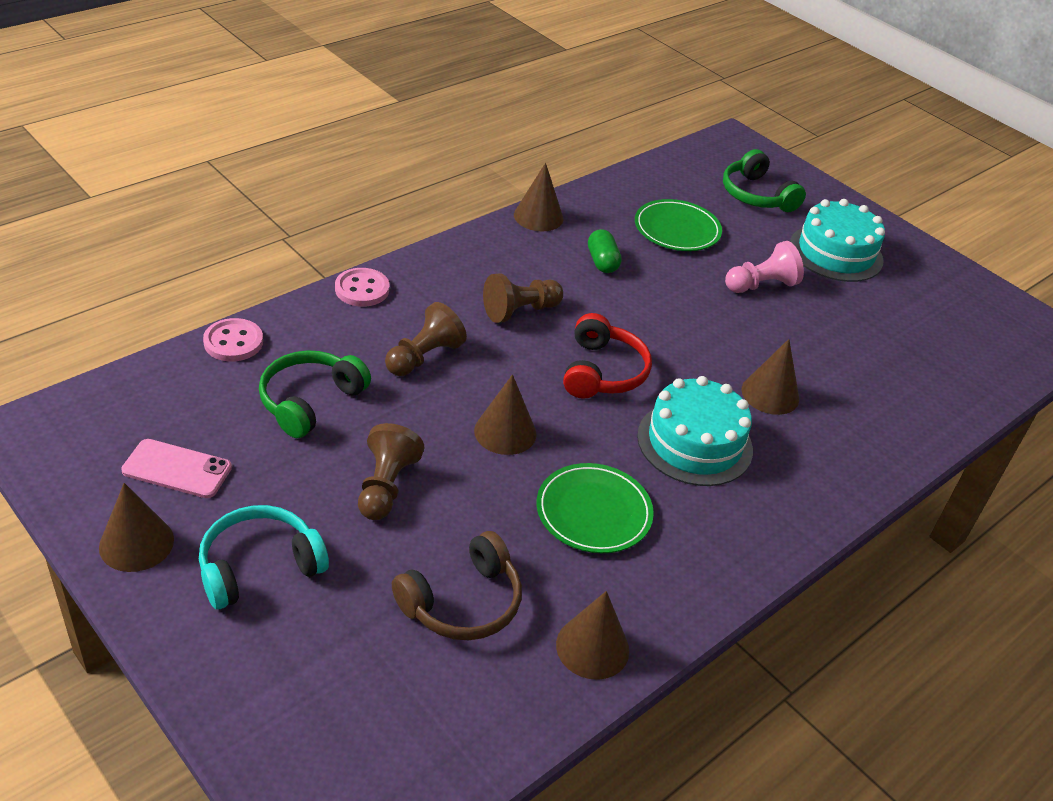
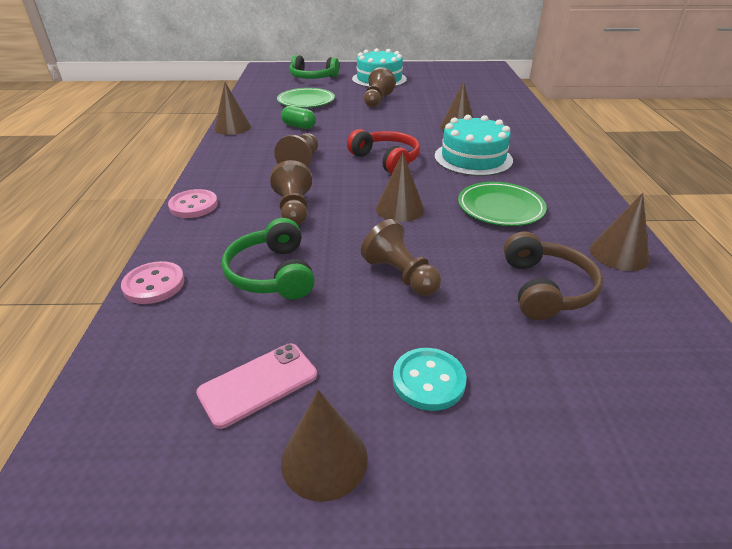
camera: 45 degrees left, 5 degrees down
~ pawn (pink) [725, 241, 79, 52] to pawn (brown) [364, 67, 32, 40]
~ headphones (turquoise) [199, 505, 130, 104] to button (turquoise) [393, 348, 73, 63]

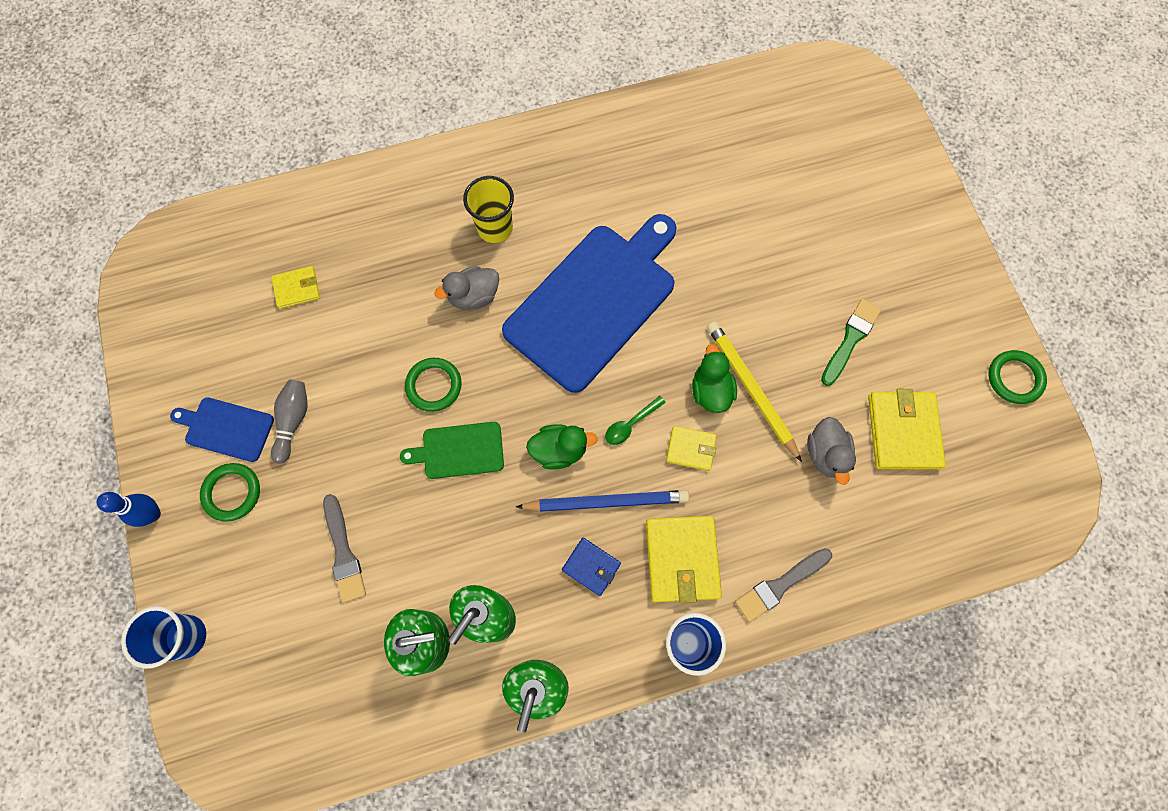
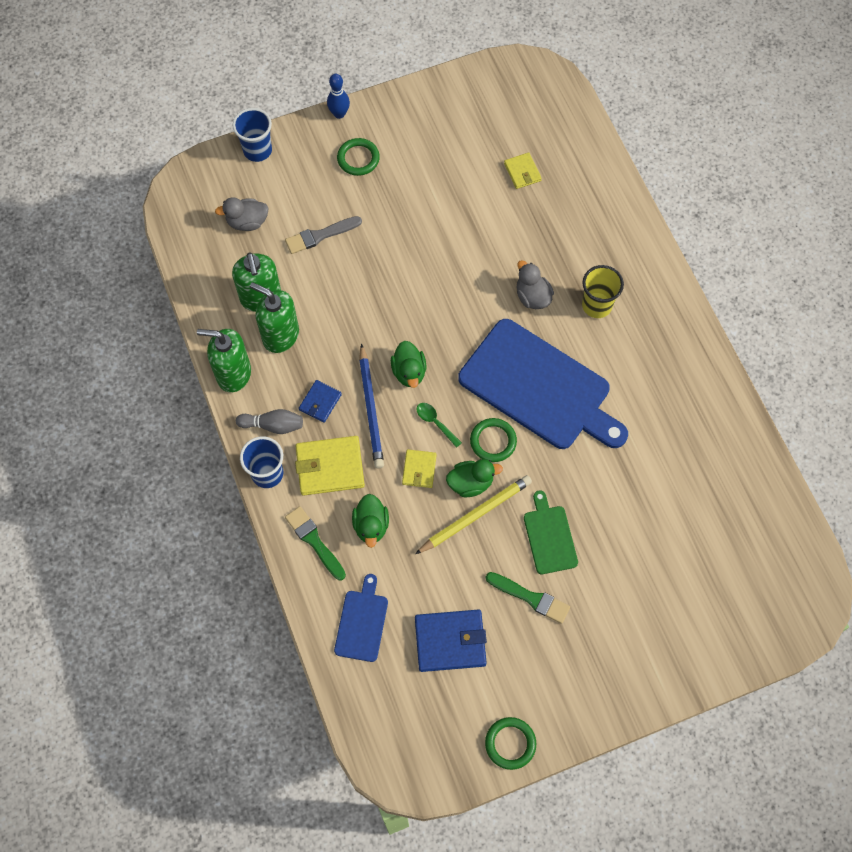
camera: 85 degrees right, 5 degrees down
~ duck (grey) [807, 417, 49, 68] to [215, 197, 54, 34]
~ bowling pin (grey) [271, 379, 37, 85] to [236, 409, 67, 25]
~ brush (grey) [735, 548, 97, 74] to brush (green) [285, 506, 61, 74]
~ cutting board (blue) [170, 397, 104, 65] to [334, 574, 54, 88]
+ duck (green) [352, 494, 37, 54]
~ wallet (yellow) [868, 389, 78, 81] to wallet (blue) [415, 610, 72, 62]
~ ring (green) [405, 358, 57, 54] to [470, 418, 47, 44]
~ cutting board (green) [400, 422, 104, 57] to [524, 491, 54, 83]

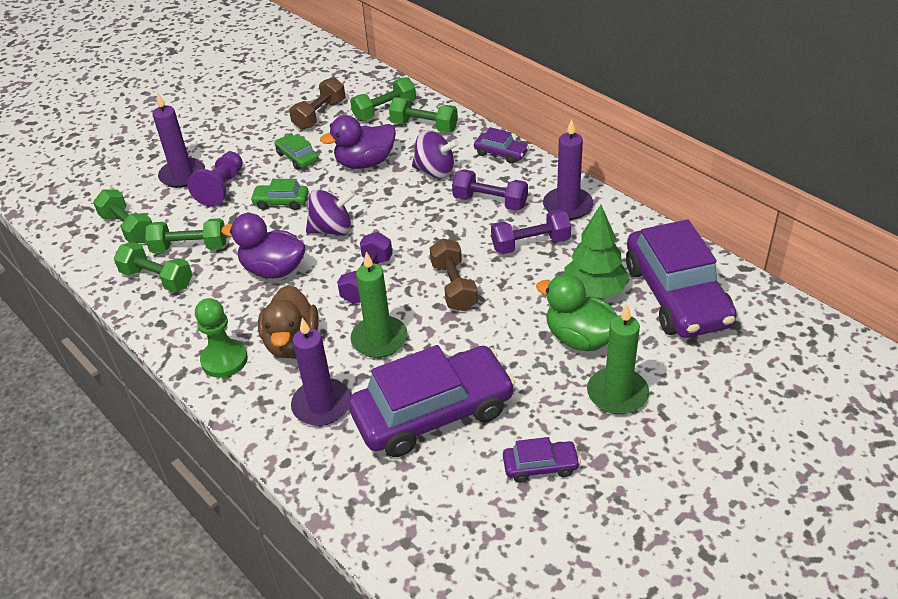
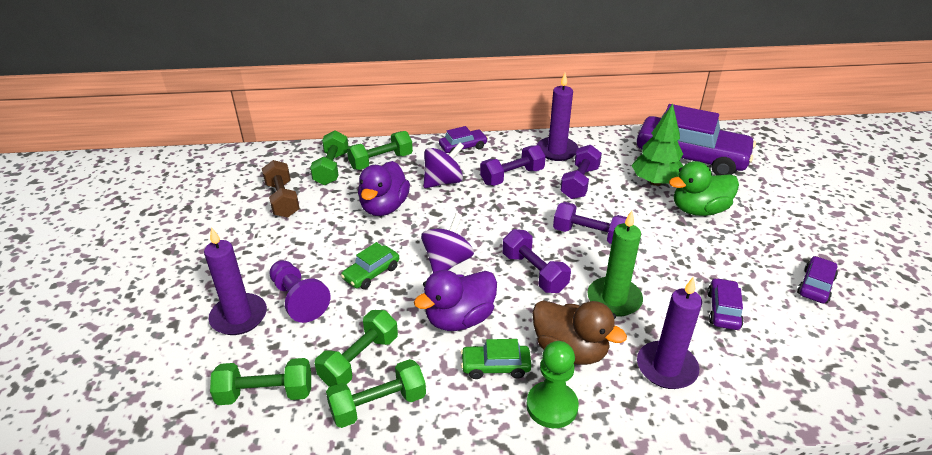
camera: 55 degrees left, 5 degrees down
~ car (green) [275, 134, 43, 36] to [461, 339, 71, 40]
~ dumbbell (brown) [430, 238, 48, 73] to dumbbell (purple) [553, 202, 74, 42]
~ car (purple) [348, 345, 168, 112] = [707, 278, 37, 52] x0.44
- candle (green) [587, 305, 62, 109]

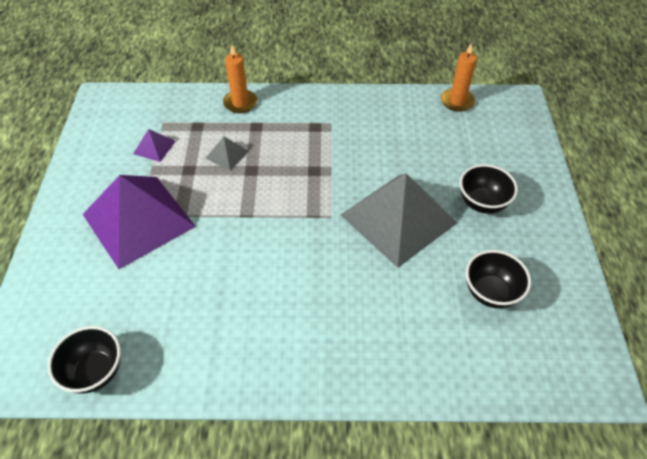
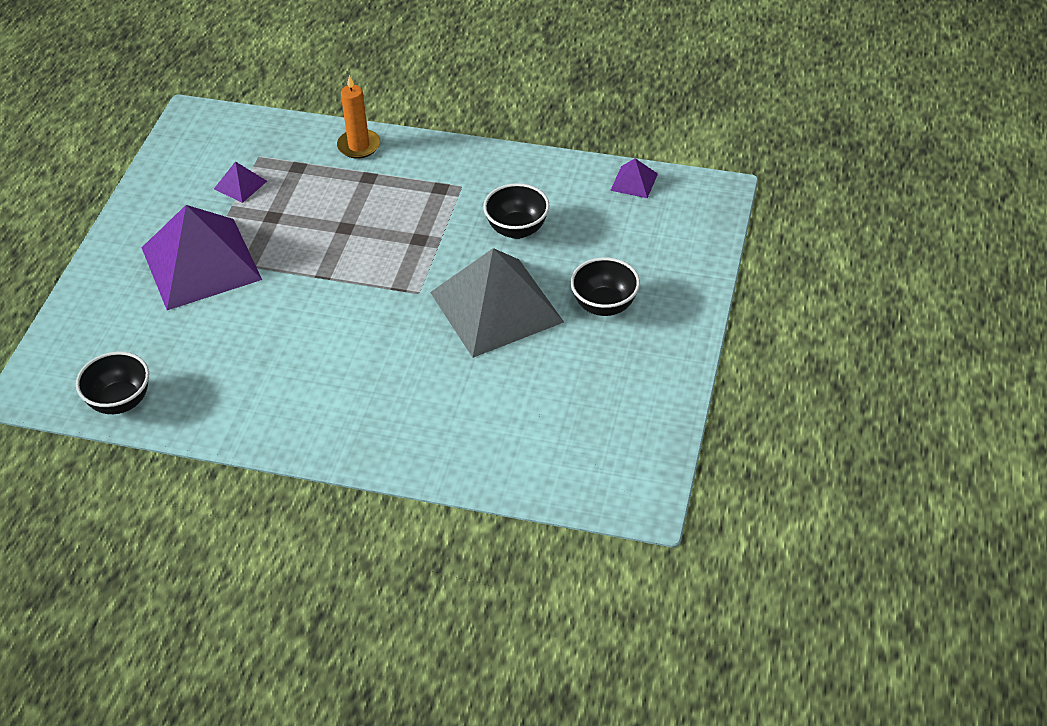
camera: 15 degrees right, 5 degrees down
~ bowl (black) [466, 250, 65, 58] to [483, 183, 67, 56]
~ candle (orange) [441, 43, 36, 69] to pyramid (purple) [610, 158, 48, 40]
- pyramid (grey) [206, 136, 43, 34]

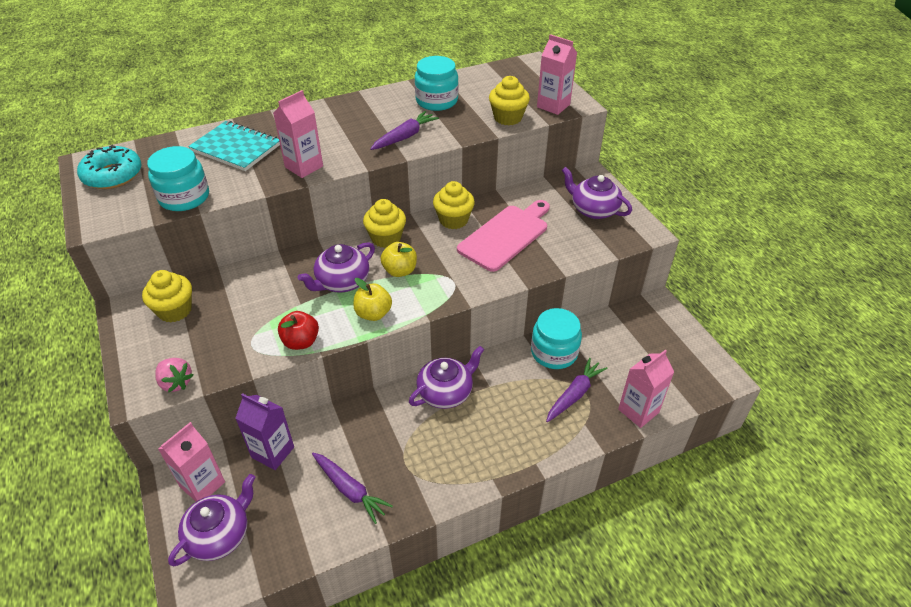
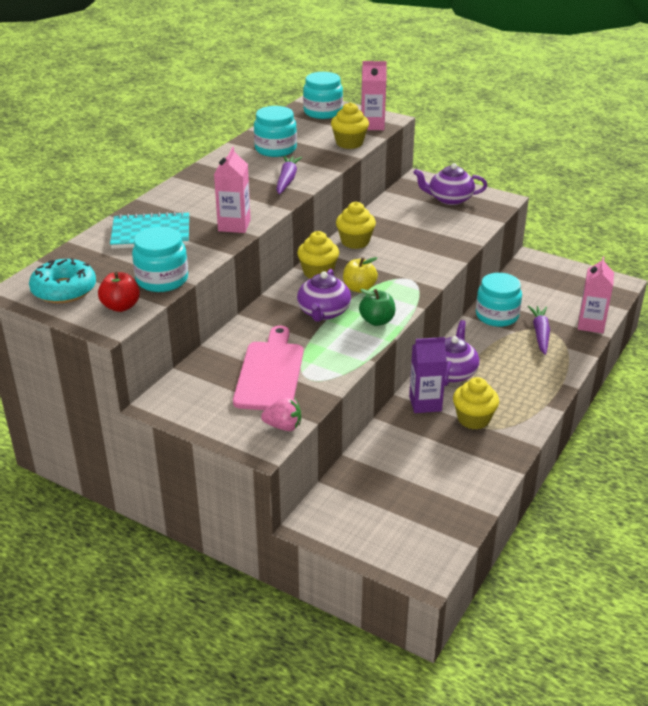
camera: 35 degrees left, 10 degrees down
~ apple (red) [278, 311, 41, 39] to [98, 272, 42, 40]
~ cutting board (pink) [457, 200, 93, 72] to [233, 326, 70, 84]
+ jar (turquoise) [303, 72, 40, 47]
~ apple (yellow) [353, 278, 39, 43] to apple (green) [359, 289, 36, 37]
~ carton (purple) [235, 393, 59, 77] to [409, 337, 38, 76]
~ cupcake (yellow) [142, 270, 50, 53] to [453, 377, 46, 52]
- carton (pink) [158, 422, 67, 80]
- teapot (purple) [168, 474, 87, 92]
- carrot (purple) [312, 453, 81, 71]

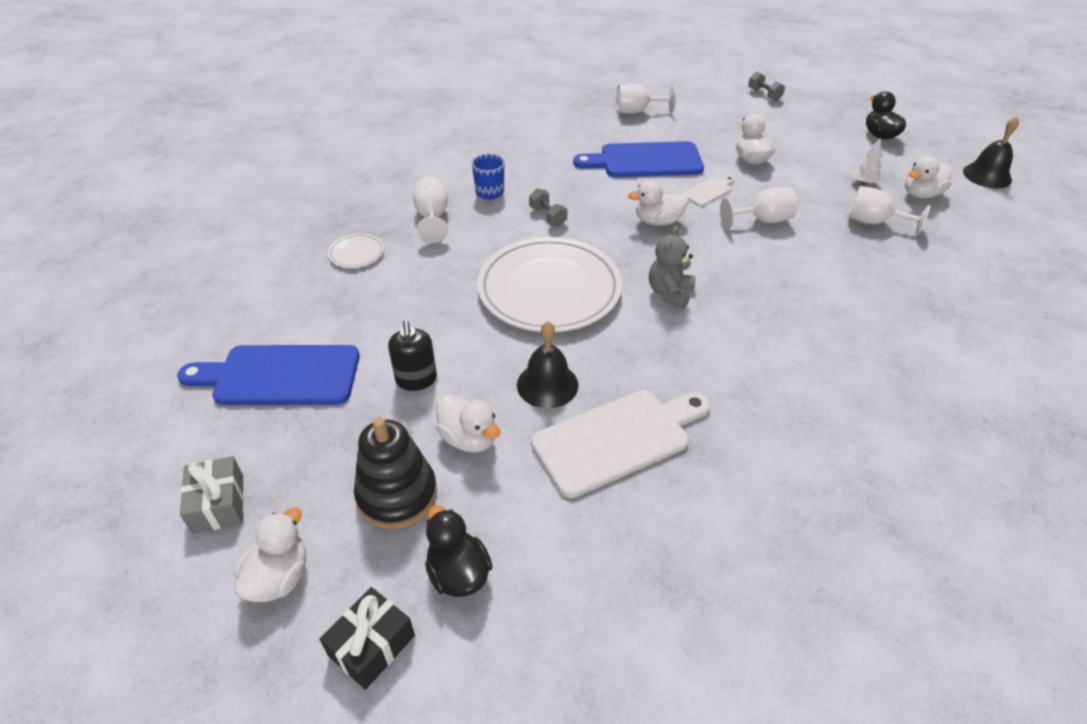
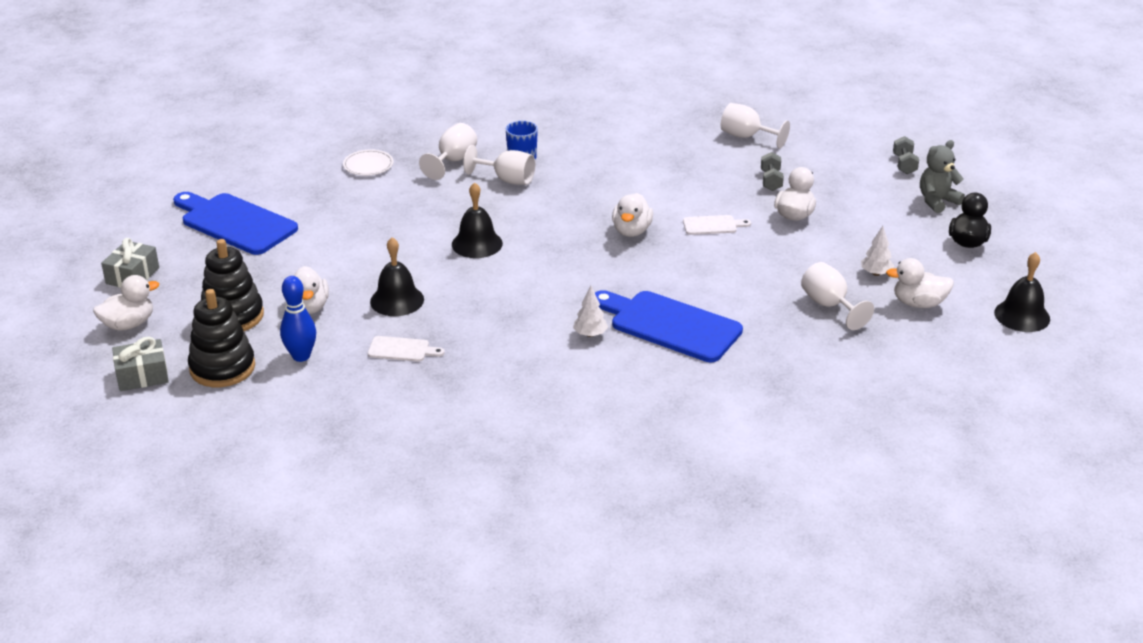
camera: 35 degrees right, 10 degrees down
~ gift (black) [320, 587, 95, 103] to gift (grey) [112, 337, 57, 54]
~ duck (black) [425, 505, 67, 92] to stacking toy (black) [188, 289, 67, 98]
+ bowling pin (blue) [280, 276, 36, 86]
~ cutting board (white) [531, 390, 179, 108] = [368, 336, 77, 26] x0.47
~ plate (white) [477, 237, 145, 95] to bell (black) [452, 182, 51, 76]
~ goblet (white) [720, 187, 77, 42] to [463, 145, 72, 40]
+ tree (white) [573, 286, 35, 51]
~ cutting board (blue) [573, 141, 131, 36] to [595, 290, 148, 72]
~ duck (white) [628, 180, 61, 46] = [612, 193, 41, 44] 105 degrees counterclockwise
~ dumbbell (grey) [529, 188, 39, 38] to [761, 152, 23, 39]
~ teddy bear (grey) [649, 226, 46, 83] to [920, 140, 45, 73]
- soap dispenser (black) [388, 320, 49, 71]

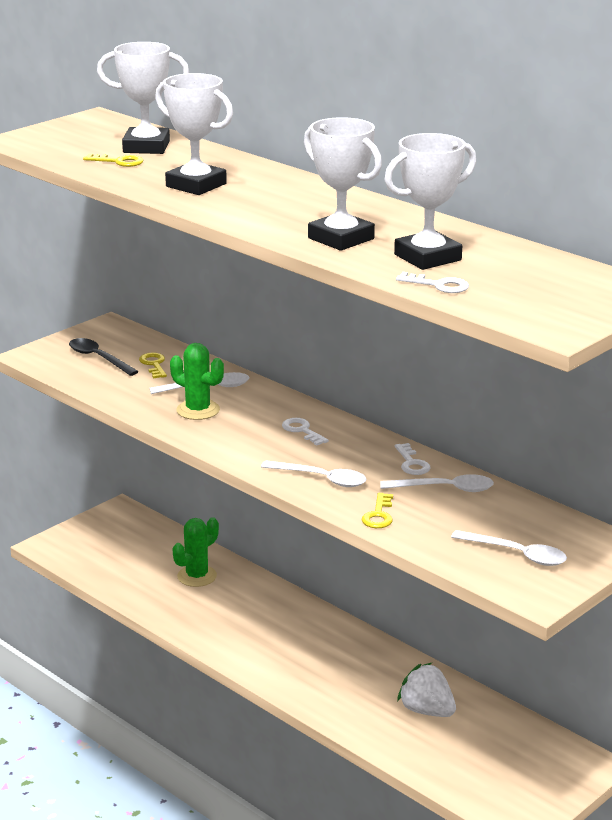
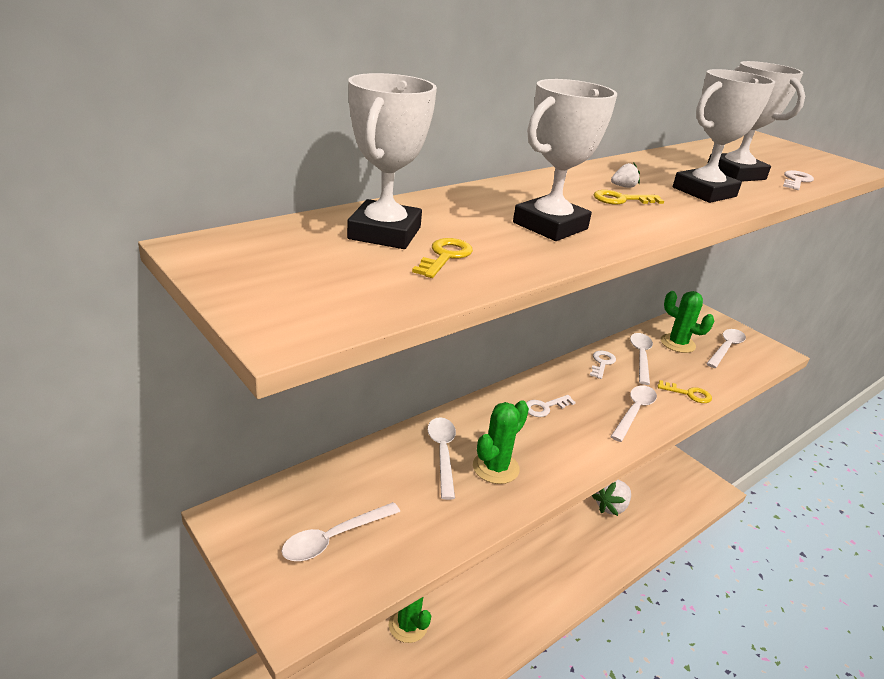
camera: 85 degrees left, 5 degrees up
~ spoon (black) [69, 338, 70, 38] to spoon (white) [281, 502, 119, 59]
~ key (white) [395, 443, 35, 32] = [590, 351, 26, 28] 60 degrees counterclockwise
~ key (yellow) [139, 352, 28, 26] to [594, 190, 70, 15]
+ strawberry (white) [611, 163, 29, 25]
+ cactus (green) [661, 291, 53, 62]

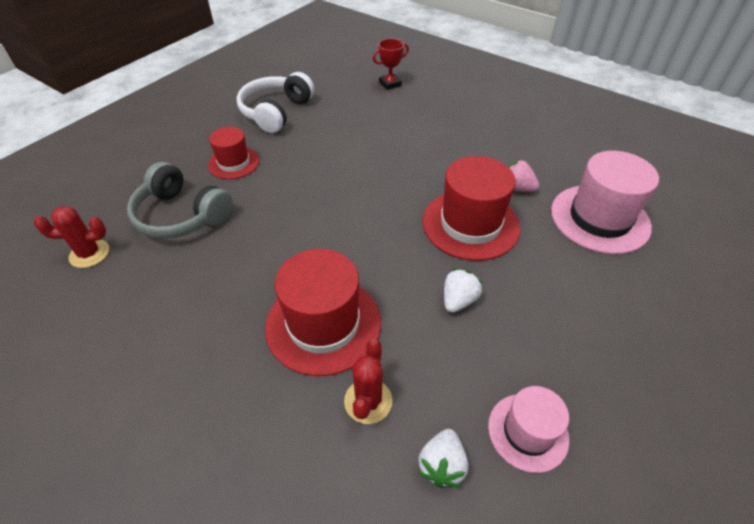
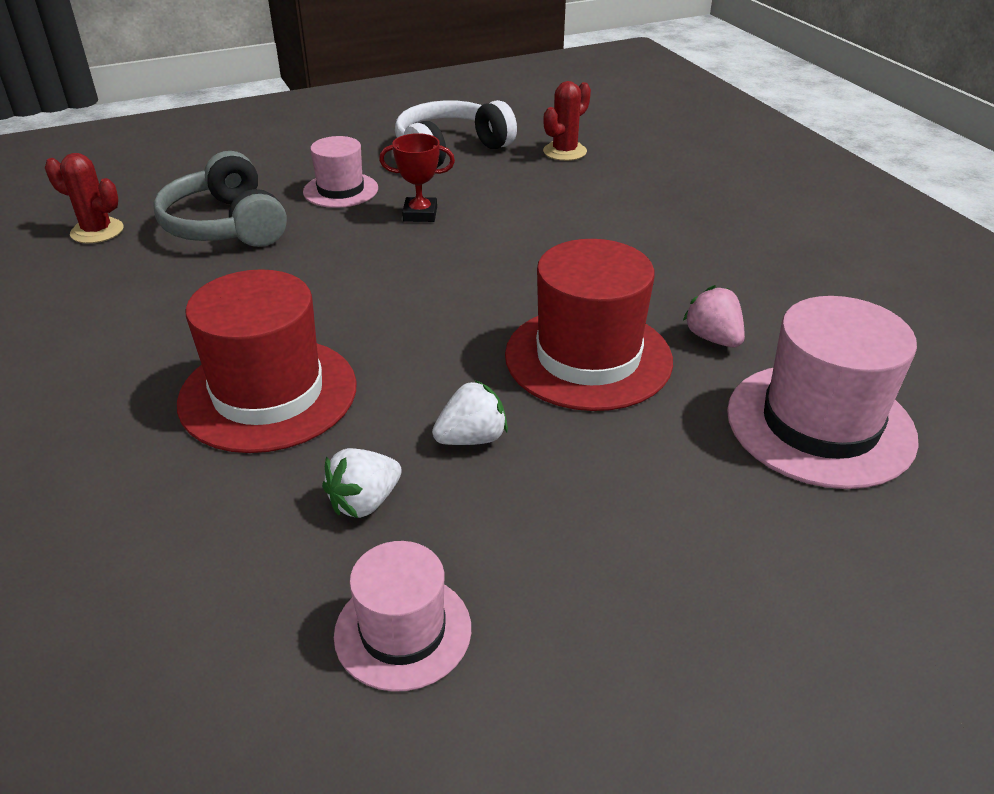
camera: 30 degrees right, 10 degrees down
~ hat (red) [208, 127, 51, 52] to hat (pink) [303, 136, 75, 72]
~ strawberry (white) [418, 429, 50, 58] to [322, 448, 80, 70]
~ trophy (red) [373, 39, 36, 51] to [379, 133, 76, 89]
~ cactus (red) [344, 339, 48, 85] to [543, 81, 48, 80]

